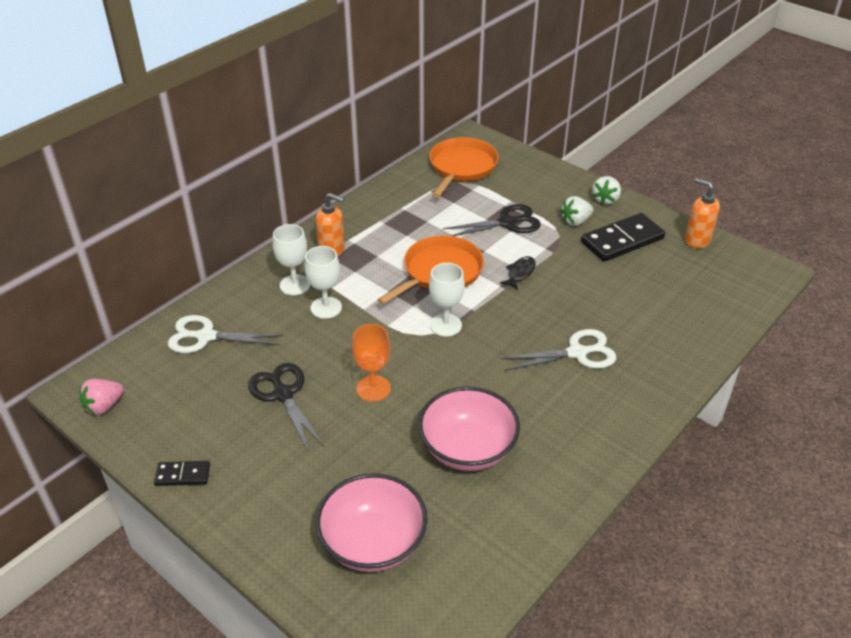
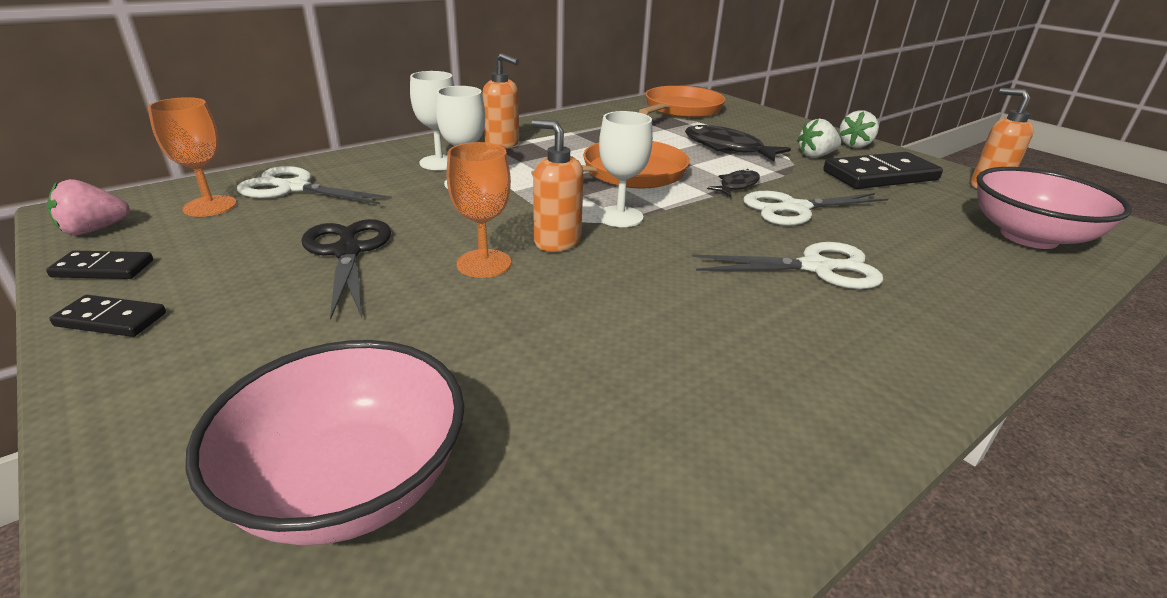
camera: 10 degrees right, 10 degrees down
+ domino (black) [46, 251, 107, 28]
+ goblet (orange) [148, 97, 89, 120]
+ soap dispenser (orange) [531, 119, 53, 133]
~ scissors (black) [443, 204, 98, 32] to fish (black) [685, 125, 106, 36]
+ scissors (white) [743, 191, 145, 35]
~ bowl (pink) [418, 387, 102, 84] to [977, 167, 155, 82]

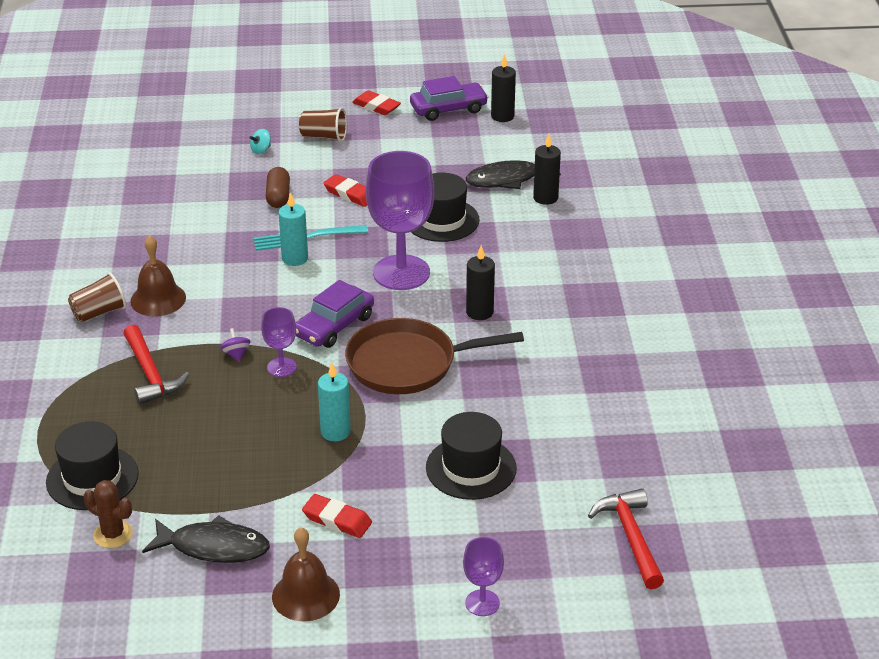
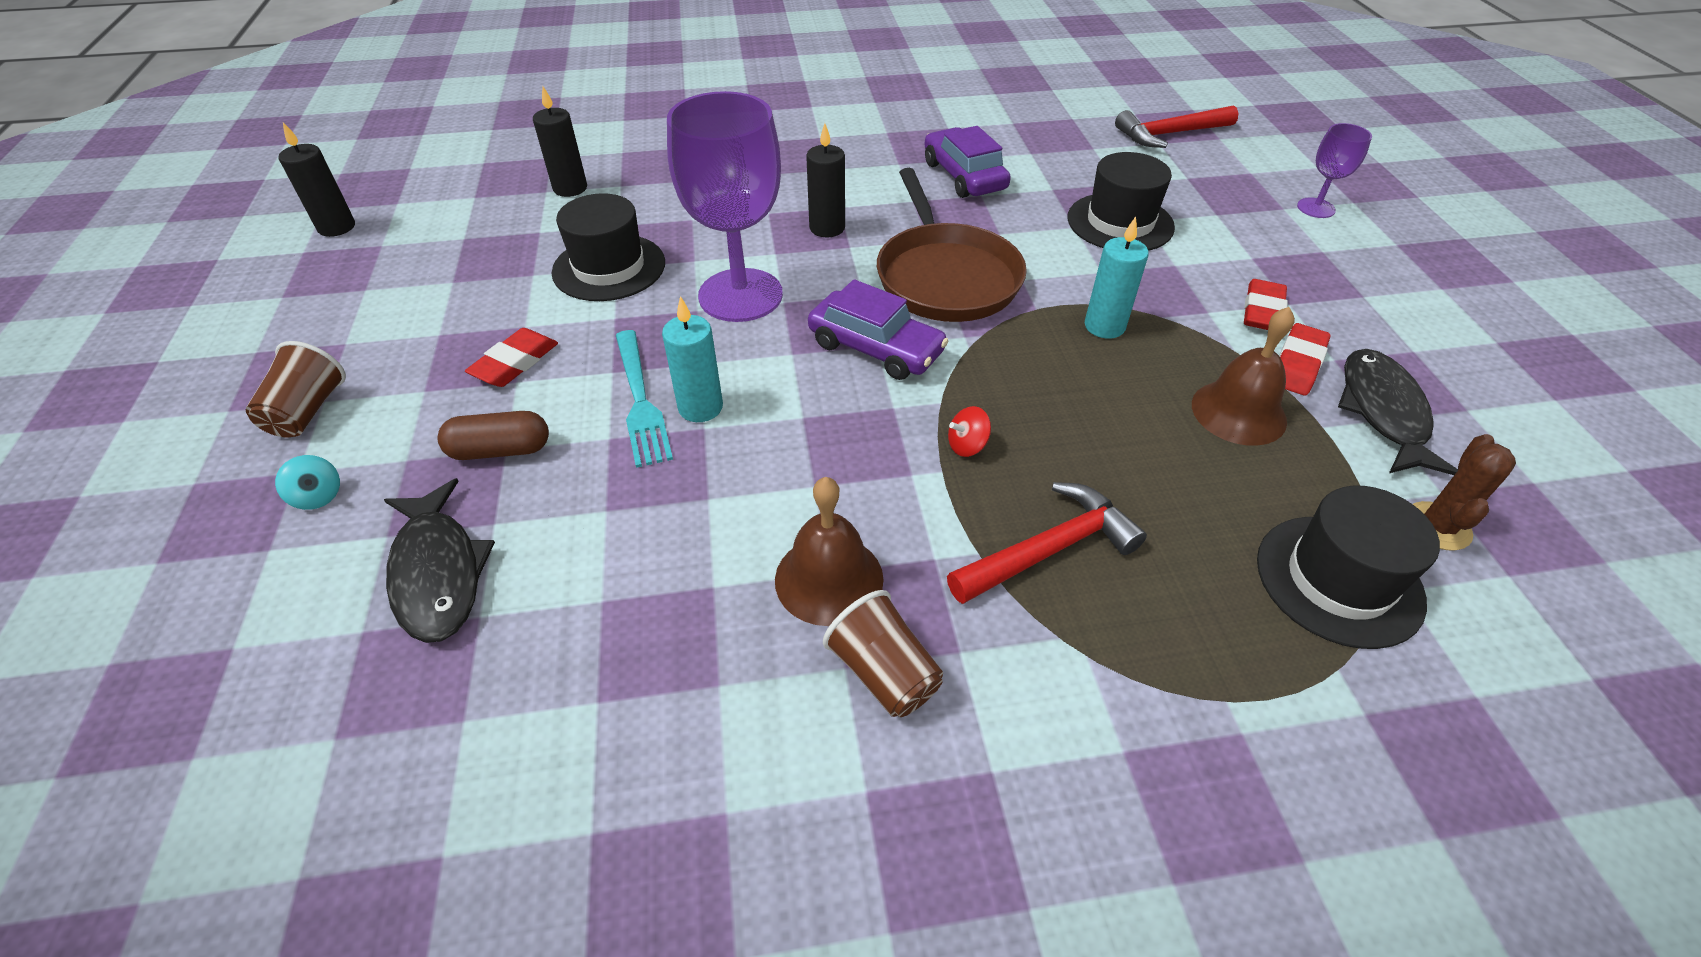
camera: 95 degrees left, 10 degrees up
~ fish (black) [466, 160, 95, 29] to [384, 478, 111, 165]
~ car (purple) [410, 76, 79, 45] to [924, 126, 87, 72]
~ spinning top (purple) [220, 328, 31, 34] to spinning top (red) [948, 406, 43, 51]
~ bell (brown) [272, 527, 68, 94] to [1192, 307, 103, 139]
~ eraser (red) [352, 90, 49, 25] to [1279, 323, 52, 73]
- goblet (purple) [261, 307, 36, 70]

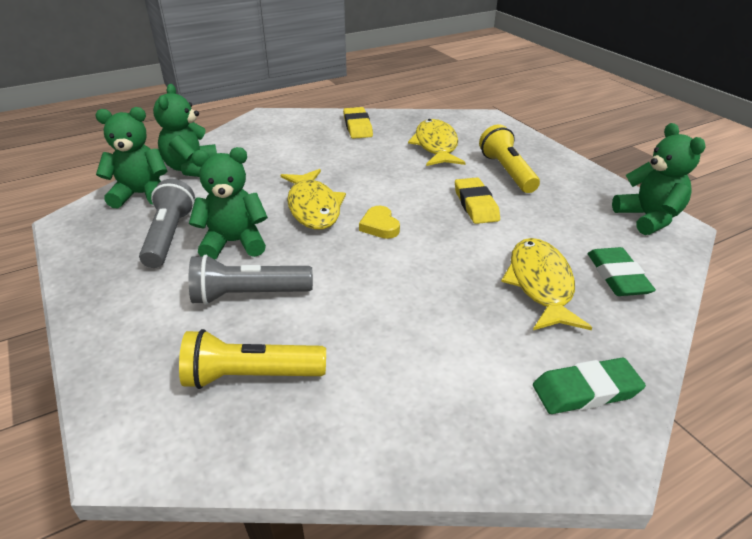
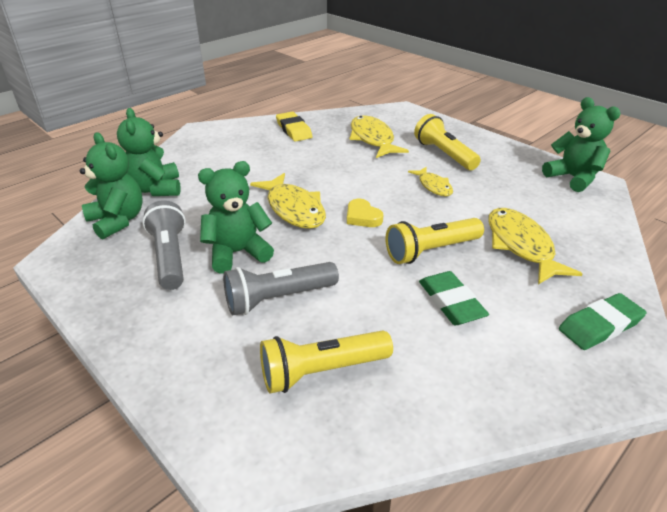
camera: 15 degrees left, 0 degrees up
~ teddy bear (green) [95, 107, 72, 101] = [80, 132, 63, 107] 75 degrees clockwise
+ flashlight (yellow) [386, 218, 98, 46]
~ eraser (yellow) [455, 177, 45, 47] to fish (yellow) [408, 167, 45, 29]
~ eraser (green) [588, 247, 68, 49] to [419, 271, 70, 54]

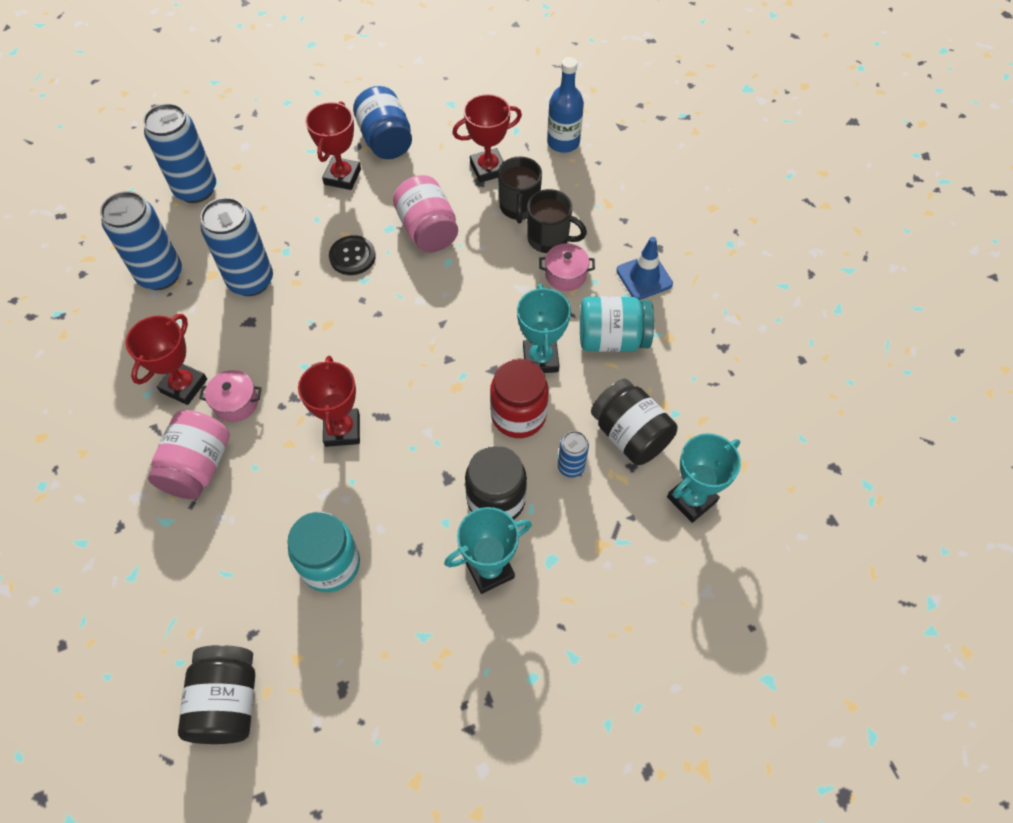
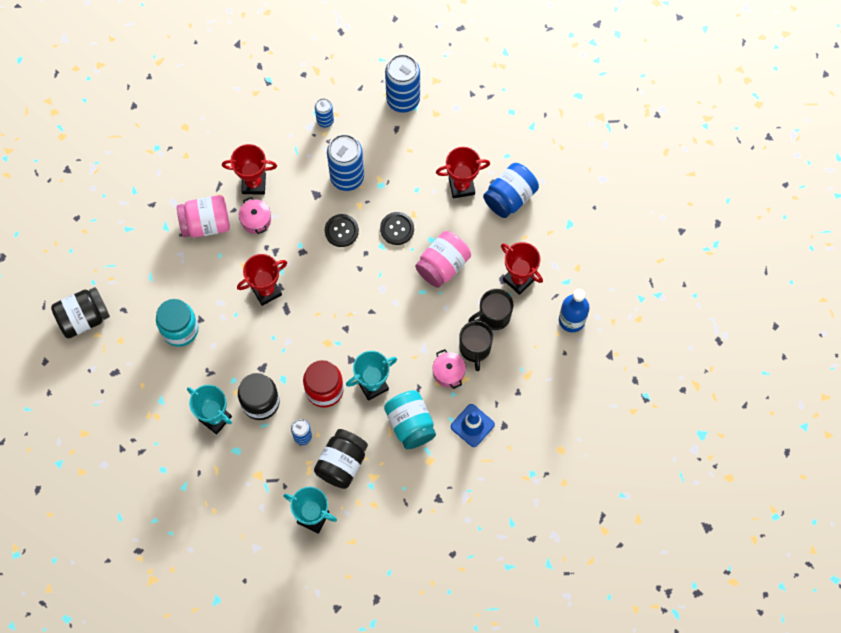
camera: 65 degrees right, 10 degrees up
~ can (blue) [100, 191, 82, 99] = [315, 98, 19, 29] x0.51
+ button (black) [325, 214, 34, 33]

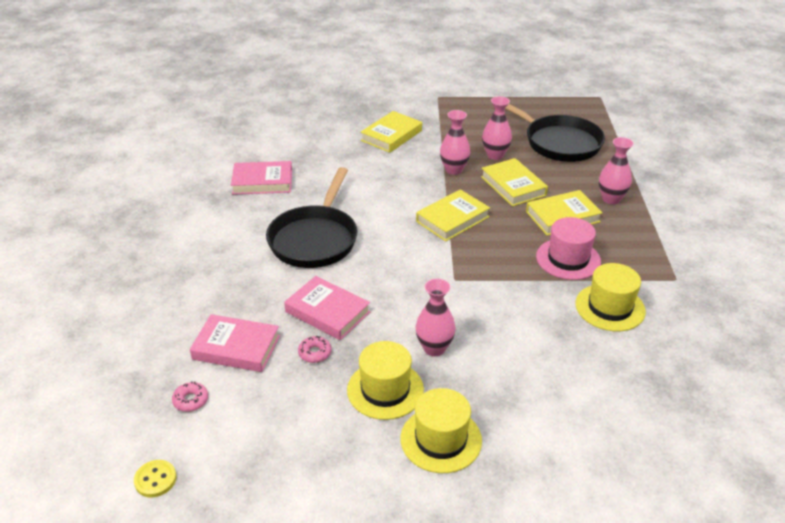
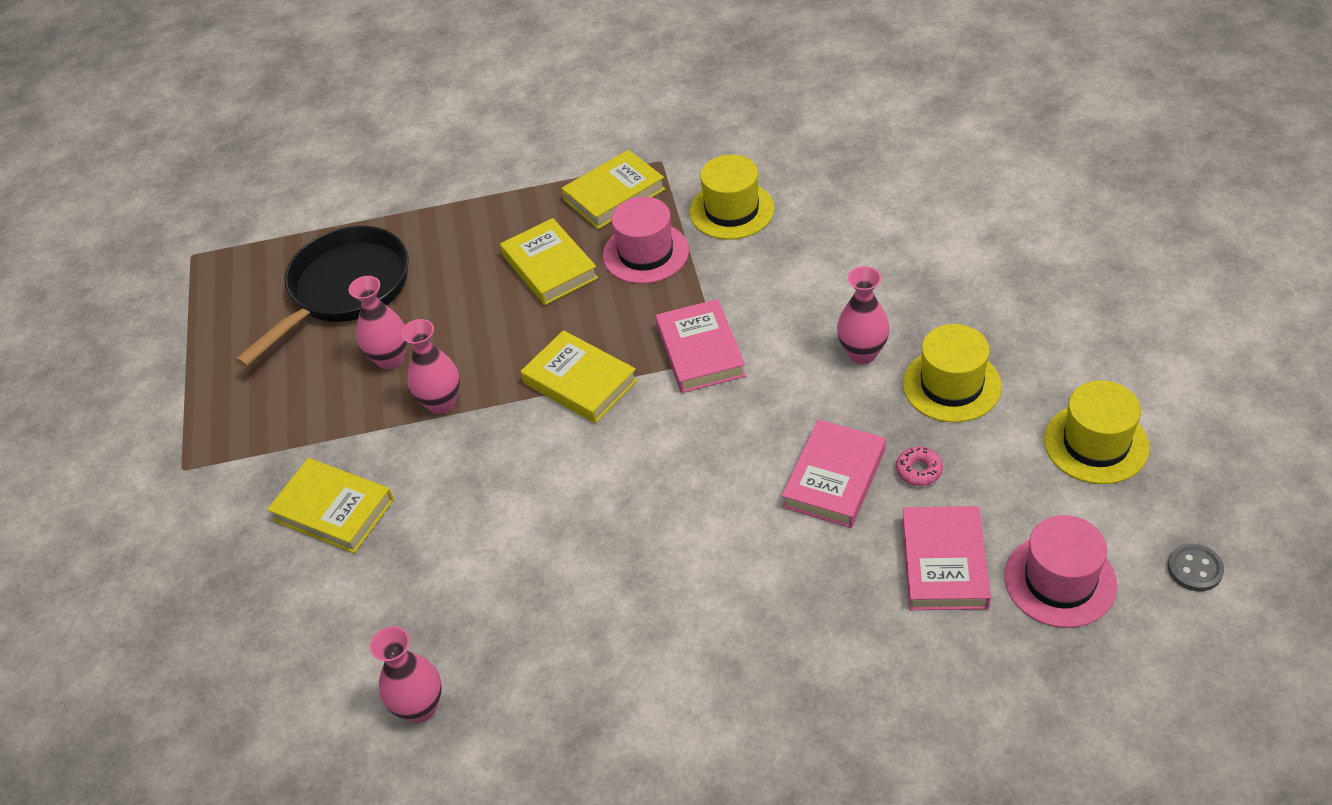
camera: 95 degrees left, 10 degrees up
~ vase (pink) [599, 137, 35, 67] to [370, 626, 72, 97]
~ book (yellow) [481, 158, 67, 48] to [561, 150, 104, 79]
~ book (pink) [231, 161, 61, 34] to [656, 299, 90, 94]
~ donut (pink) [172, 381, 36, 31] to hat (pink) [1004, 515, 113, 113]
~ hat (yellow) [401, 388, 81, 85] to [1044, 380, 105, 104]
~ button (yellow) [134, 460, 42, 37] to button (grey) [1168, 543, 56, 48]
- pan (black) [266, 167, 91, 101]

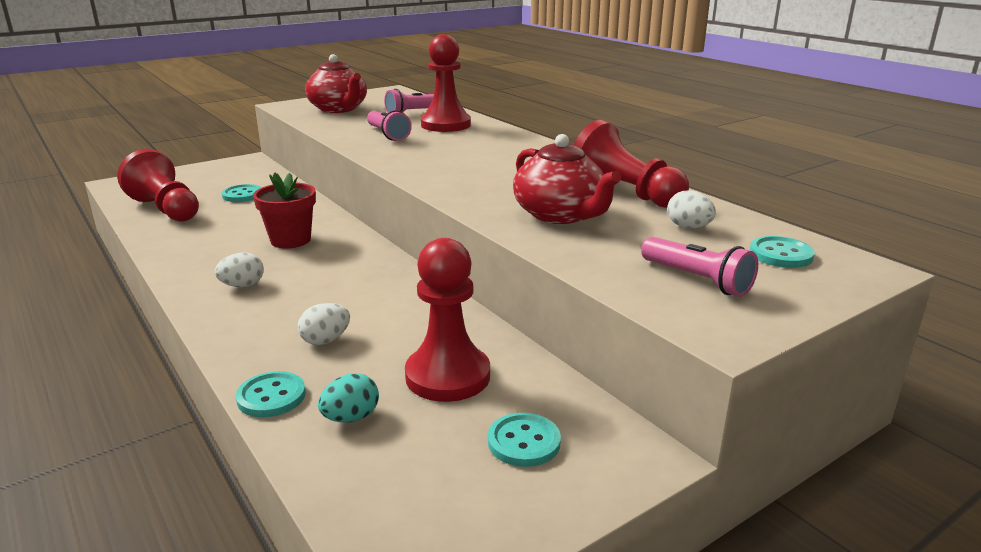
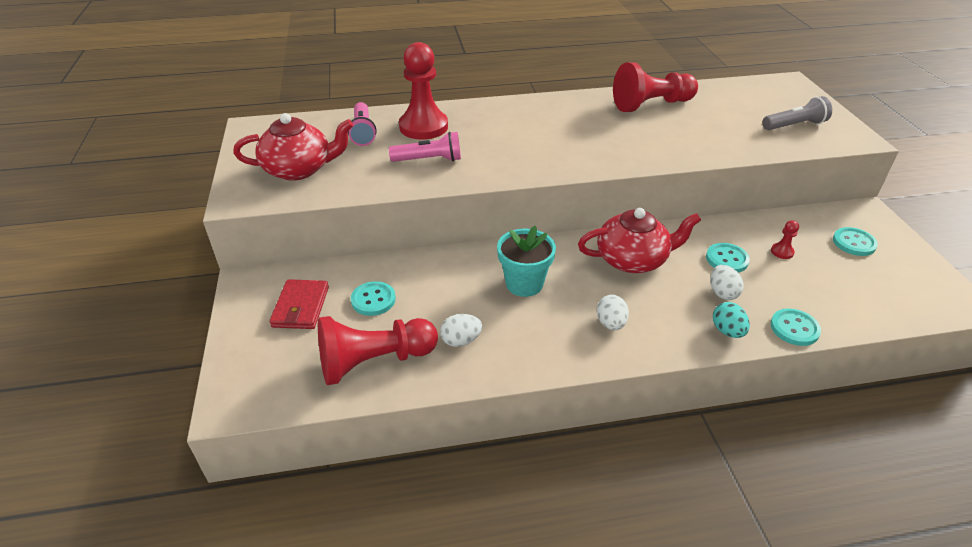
camera: 65 degrees left, 15 degrees up
+ wallet (red) [269, 279, 60, 50]
~ egg (white) [667, 190, 49, 38] to [440, 314, 42, 33]
~ flower pot (red) [253, 172, 63, 76] to flower pot (turquoise) [497, 226, 59, 71]
~ teapot (red) [513, 134, 108, 90] to [578, 208, 123, 65]
~ button (turquoise) [750, 236, 65, 32] to [706, 243, 44, 30]
~ egg (turquoise) [318, 373, 61, 50] to [713, 302, 37, 36]
~ flashlight (pink) [641, 237, 117, 60] to flashlight (grey) [763, 96, 69, 34]
~ pawn (red) [405, 238, 85, 164] = [771, 220, 28, 39] x0.40

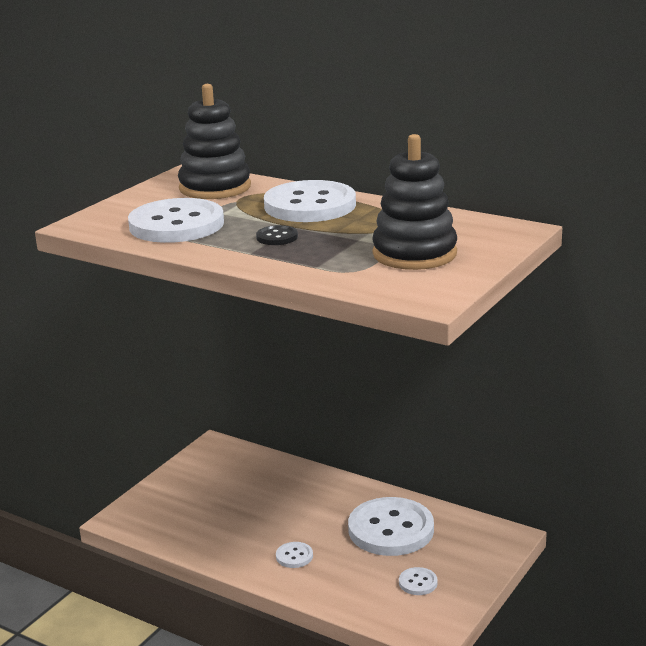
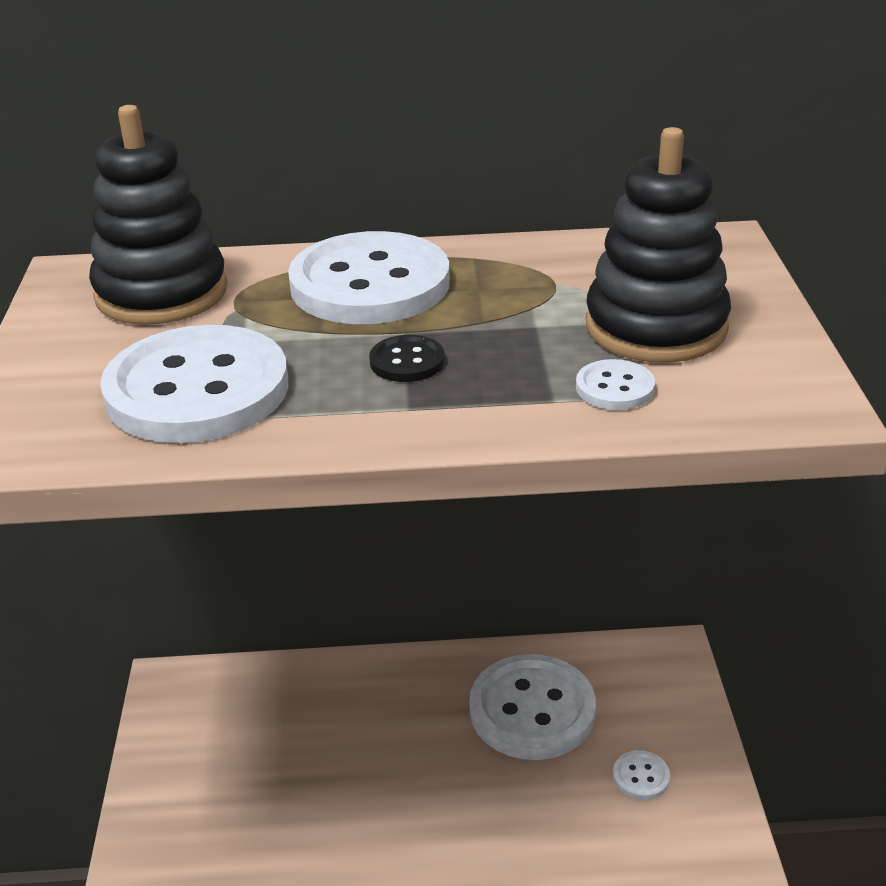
camera: 35 degrees left, 10 degrees up
~ button (white) [276, 542, 37, 26] to [576, 359, 79, 51]

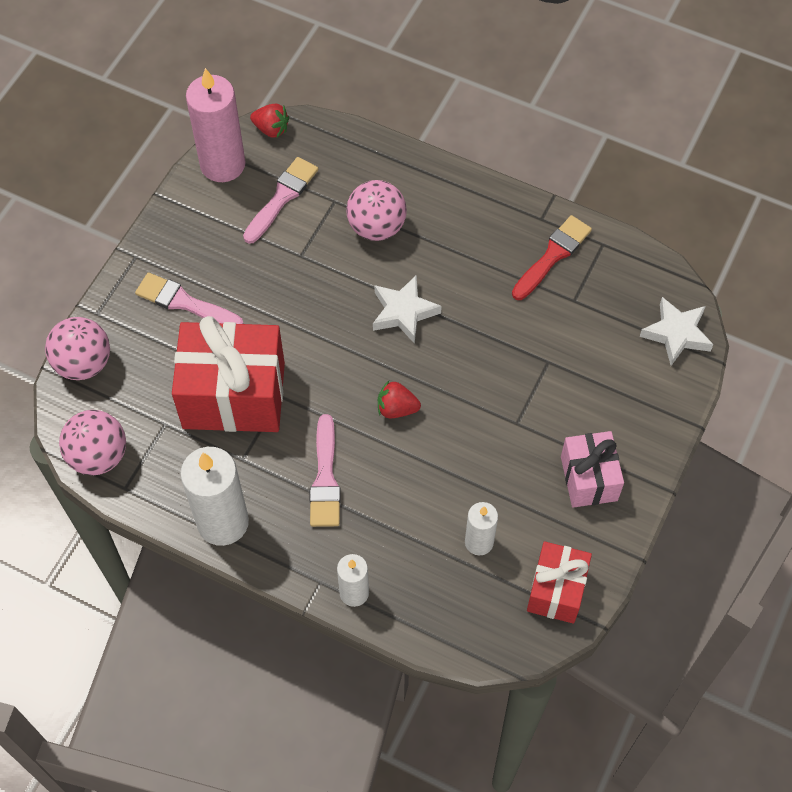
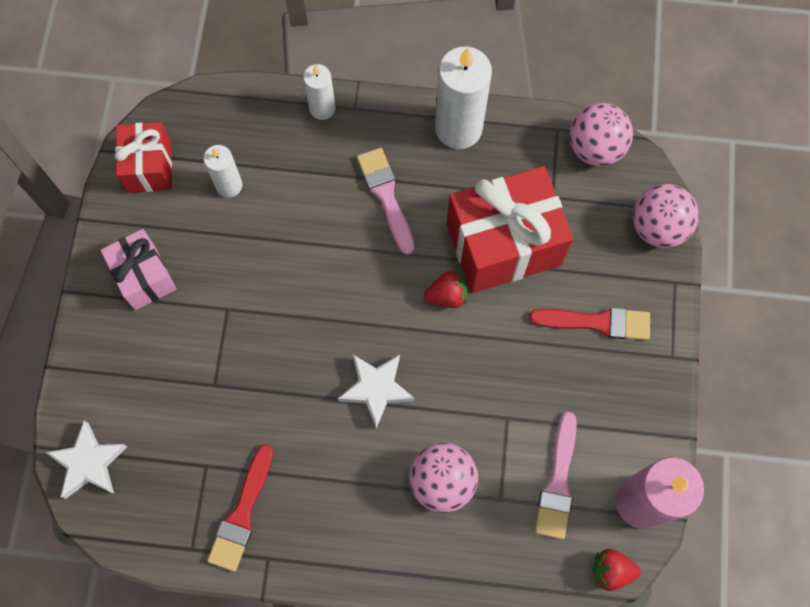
camera: 160 degrees right, 10 degrees up
~ strawberry (red) [378, 381, 43, 37] to [424, 270, 43, 38]
~ brush (pink) [135, 272, 108, 52] to brush (red) [529, 308, 121, 32]

